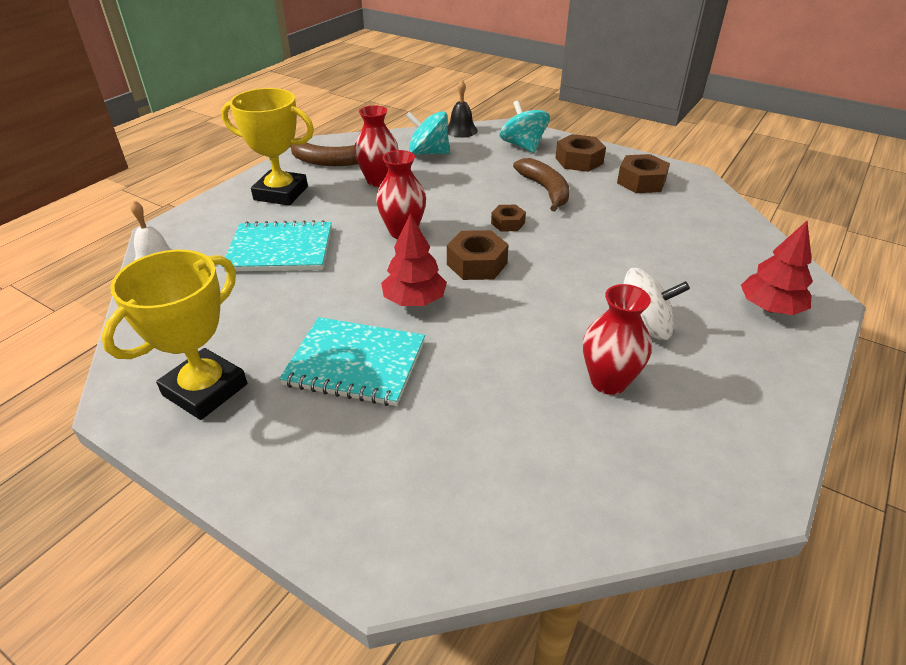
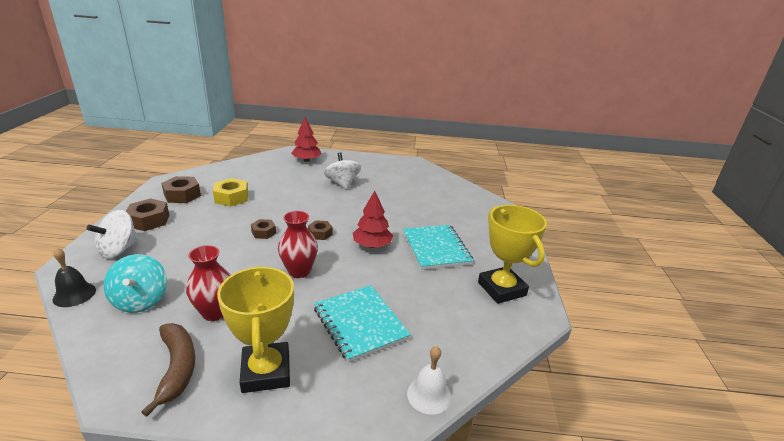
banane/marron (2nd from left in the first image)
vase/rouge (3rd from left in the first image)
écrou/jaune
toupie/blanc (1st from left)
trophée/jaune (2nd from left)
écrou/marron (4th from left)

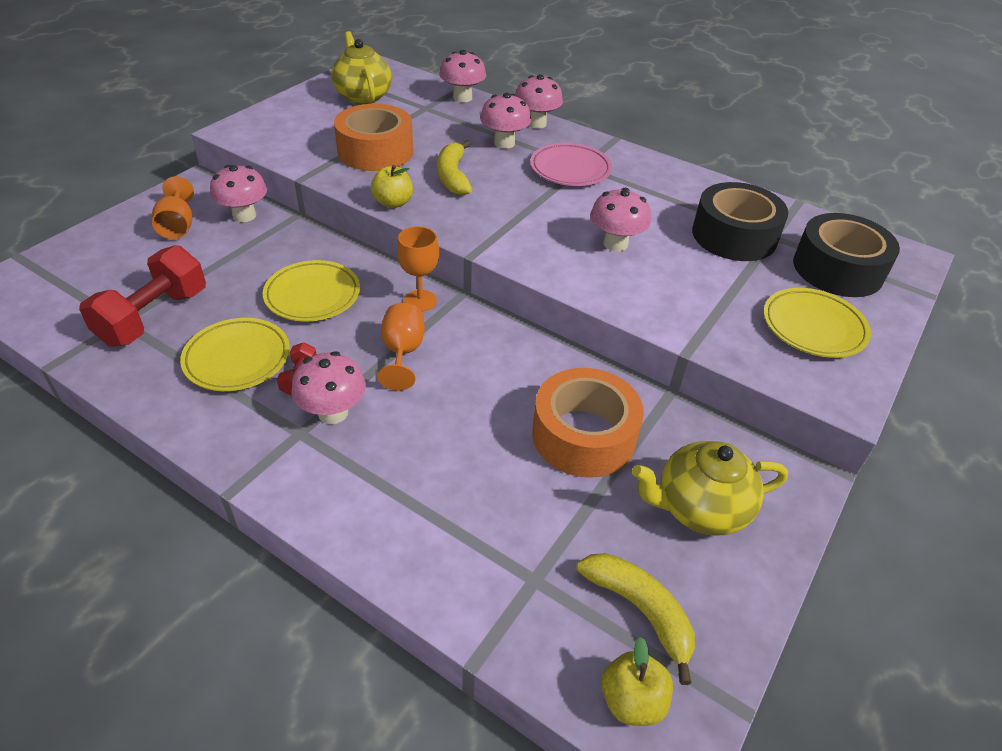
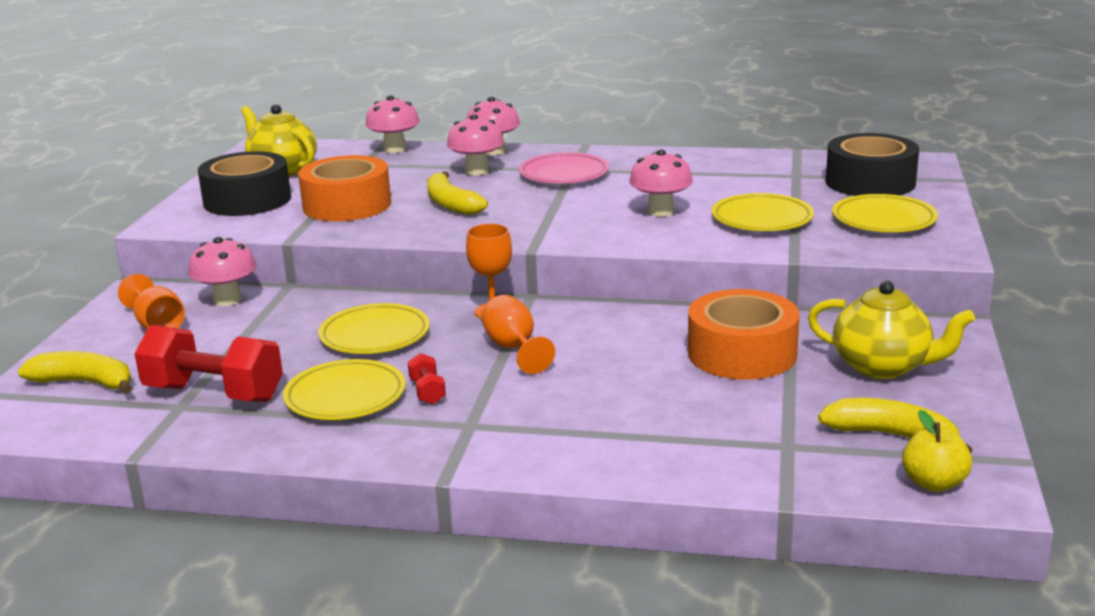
champignon/rose (2nd from left in the first image)
pomme/jaune (1st from left in the first image)
banane/jaune (1st from left)
assiette/jaune (3rd from left)
ruban adhésif/noir (1st from left)
haltère/rouge (1st from left)
théière/jaune (2nd from left)

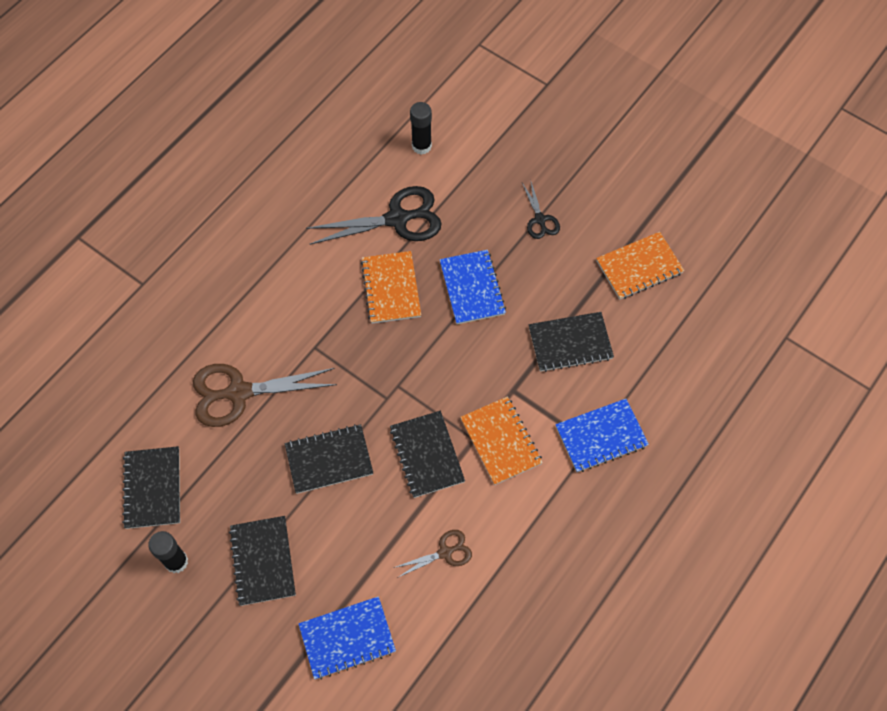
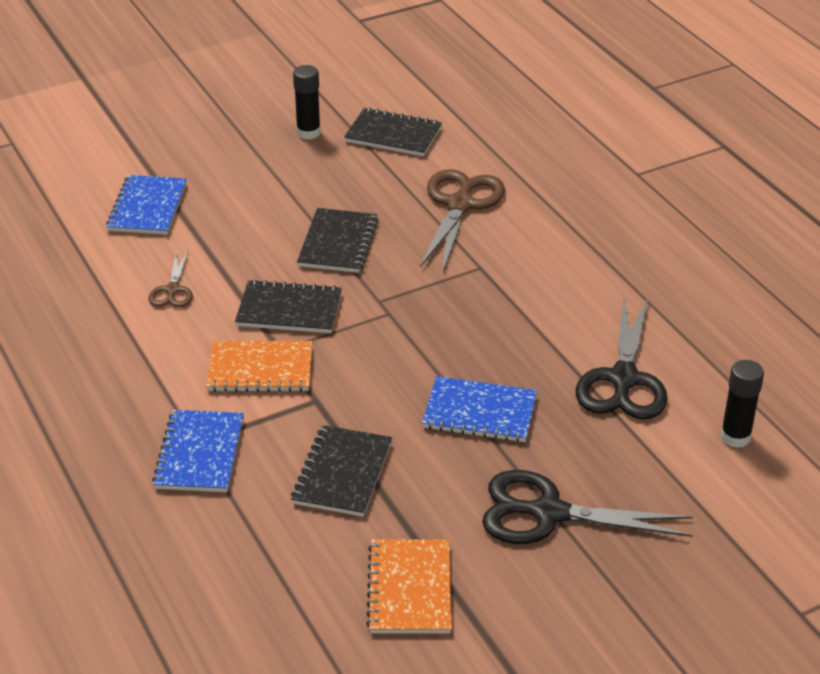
carnet/noir (2nd from left in the first image)
carnet/orange (1st from left in the first image)
ciseaux/noir (1st from left)

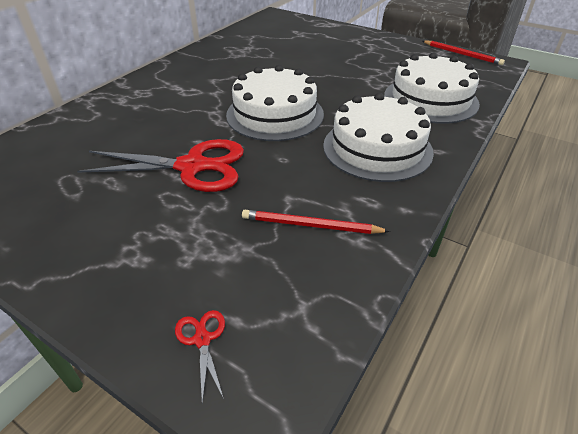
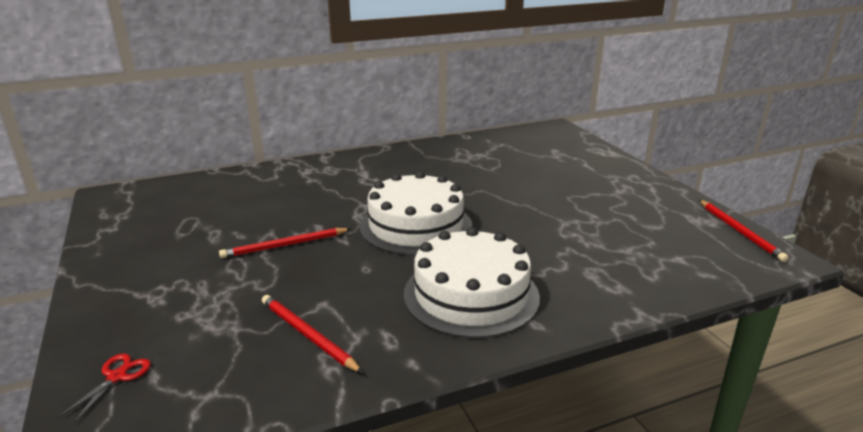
gâteau/blanc (3rd from left in the first image)
crayon/rouge (1st from left)

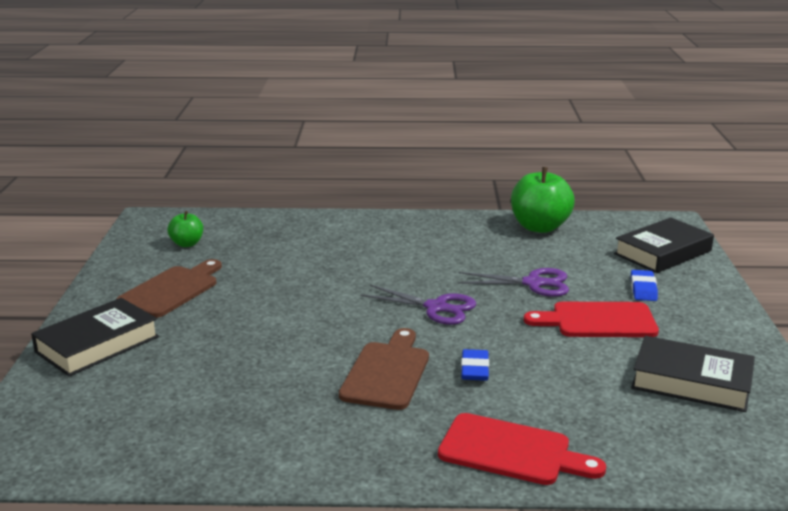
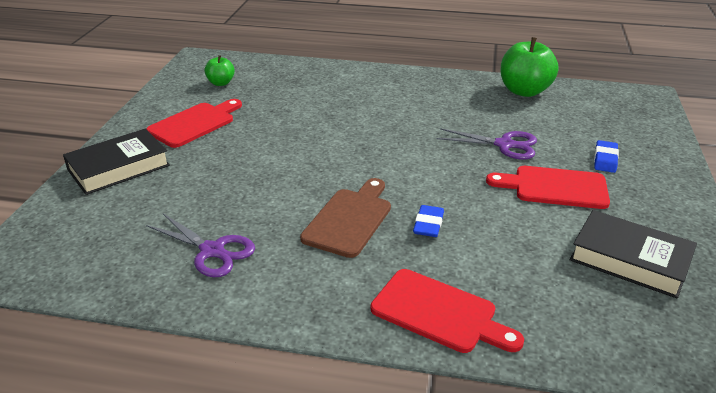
livre/noir (2nd from left in the first image)
ciseaux/violet (1st from left)
planche à découper/rouge (1st from left)

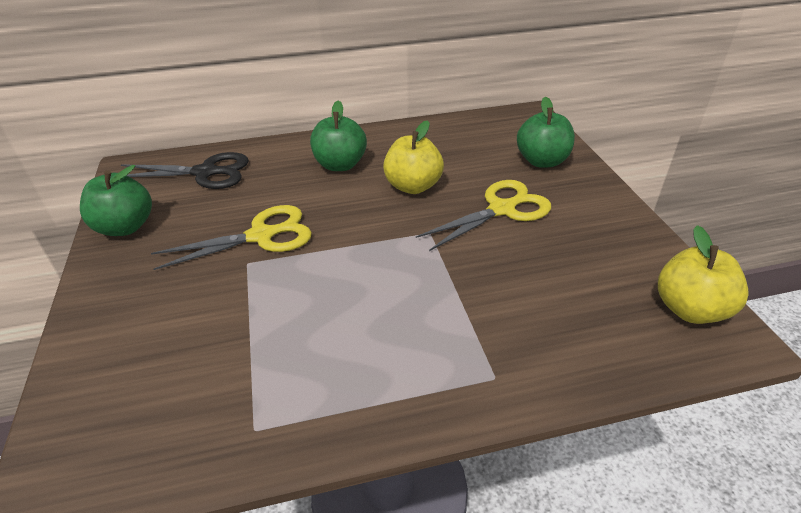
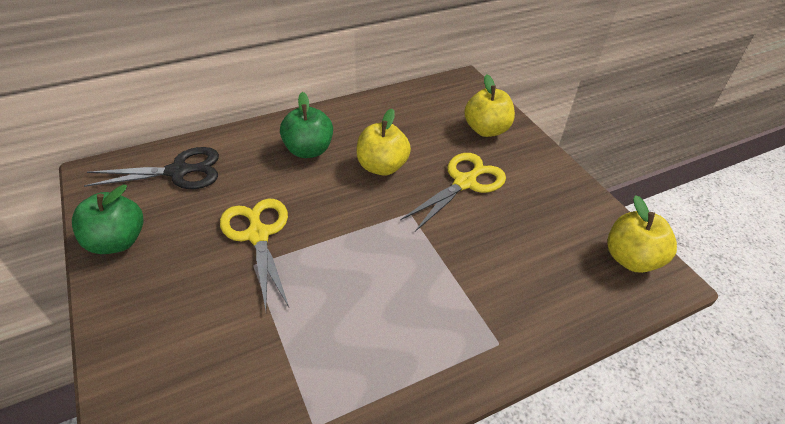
pomme/jaune (2nd from left)
ciseaux/jaune (1st from left)

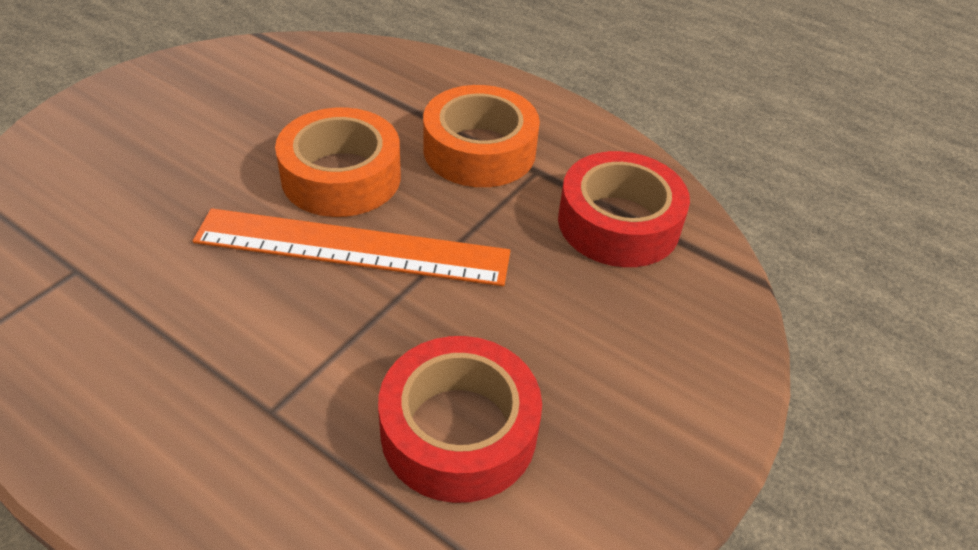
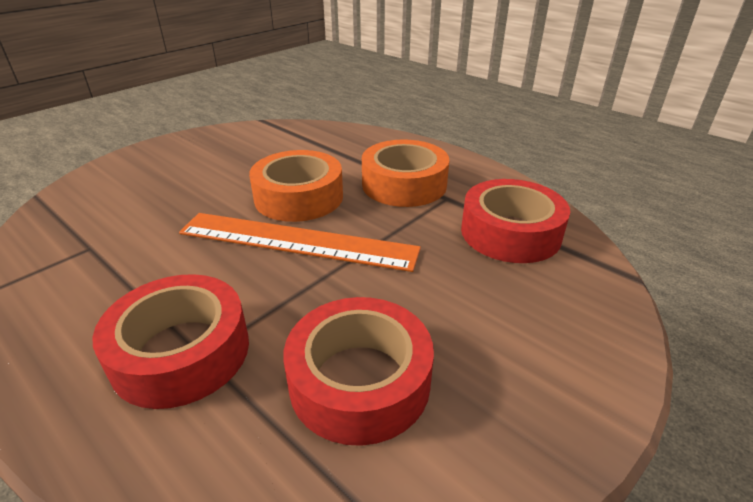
ruban adhésif/rouge (1st from left)

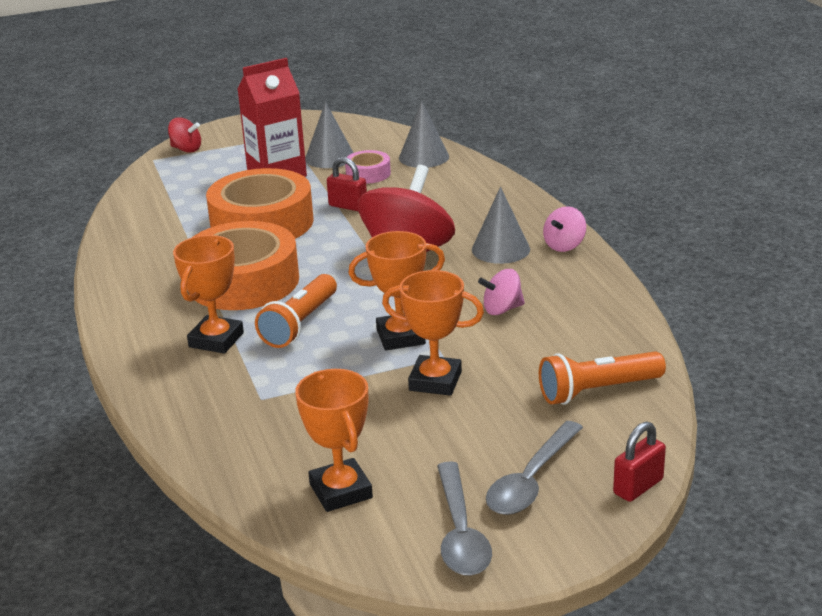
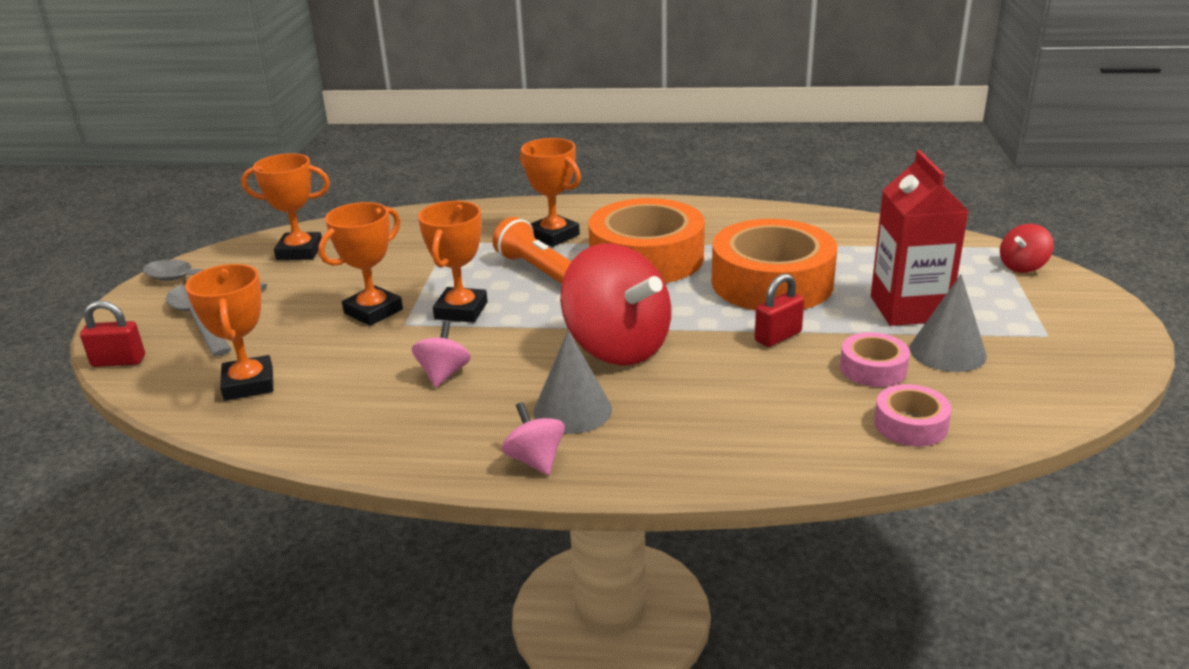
ruban adhésif/rose (2nd from left)
trophée/orange (1st from left)
cadenas/rouge (1st from left)

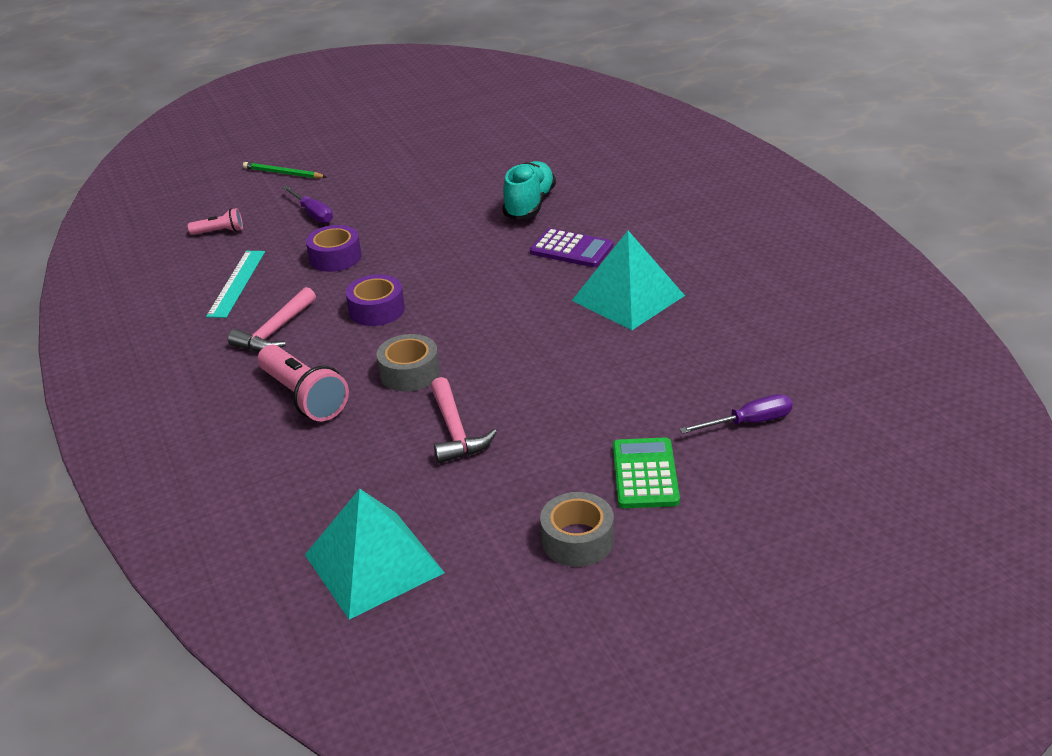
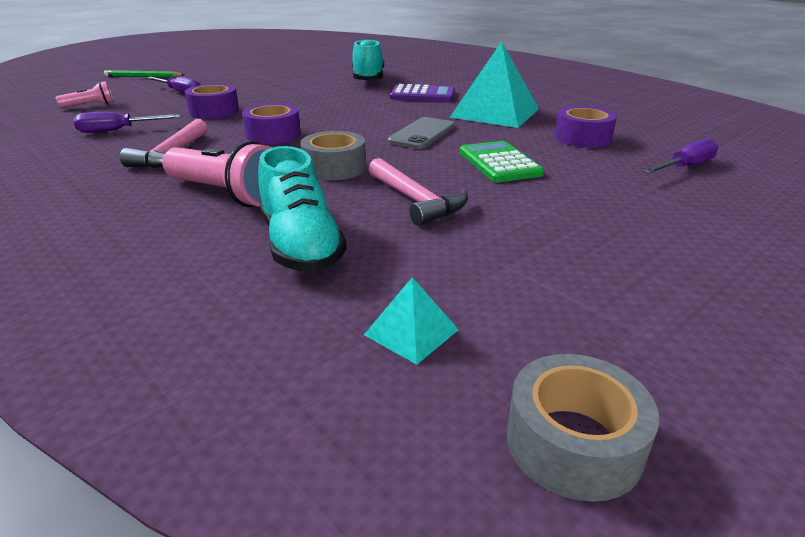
chaussure/turquoise (1st from left)
téléphone/gris
ruban adhésif/violet (3rd from left)
ruban adhésif/gris (2nd from left)
calculatrice/vert
tournevis/violet (1st from left)
pyramide/turquoise (1st from left)

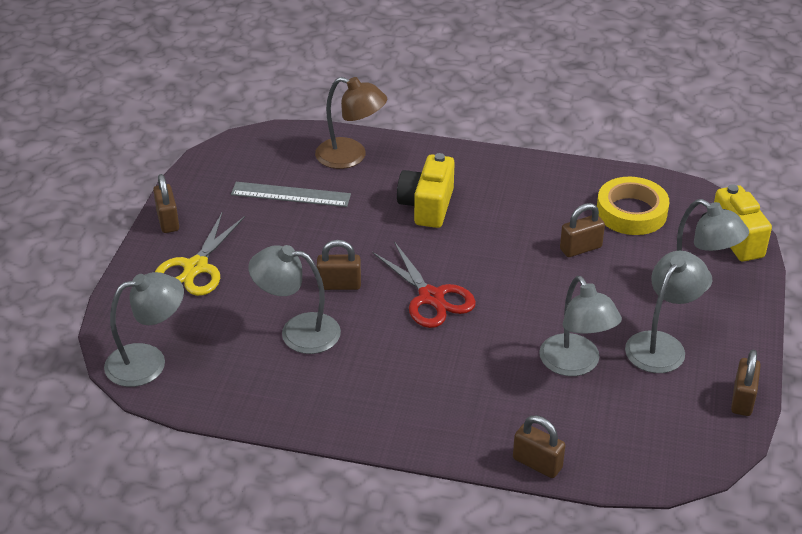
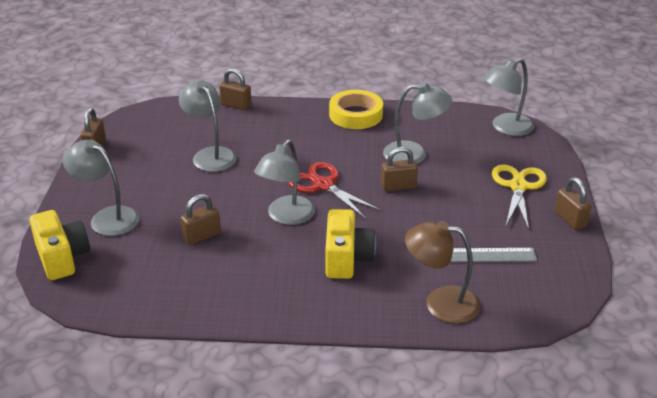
ruban adhésif/jaune
lampe/gris (3rd from left)

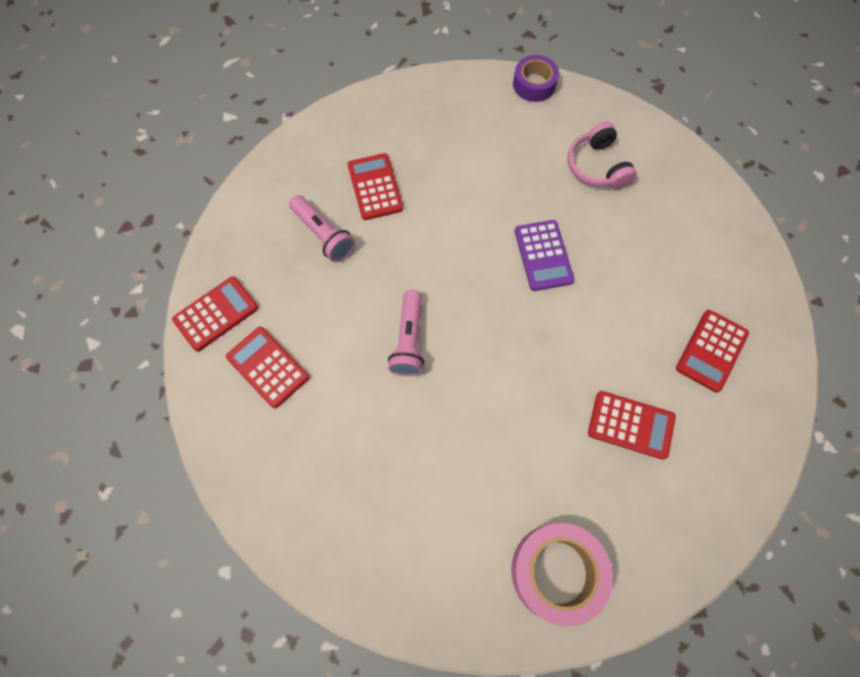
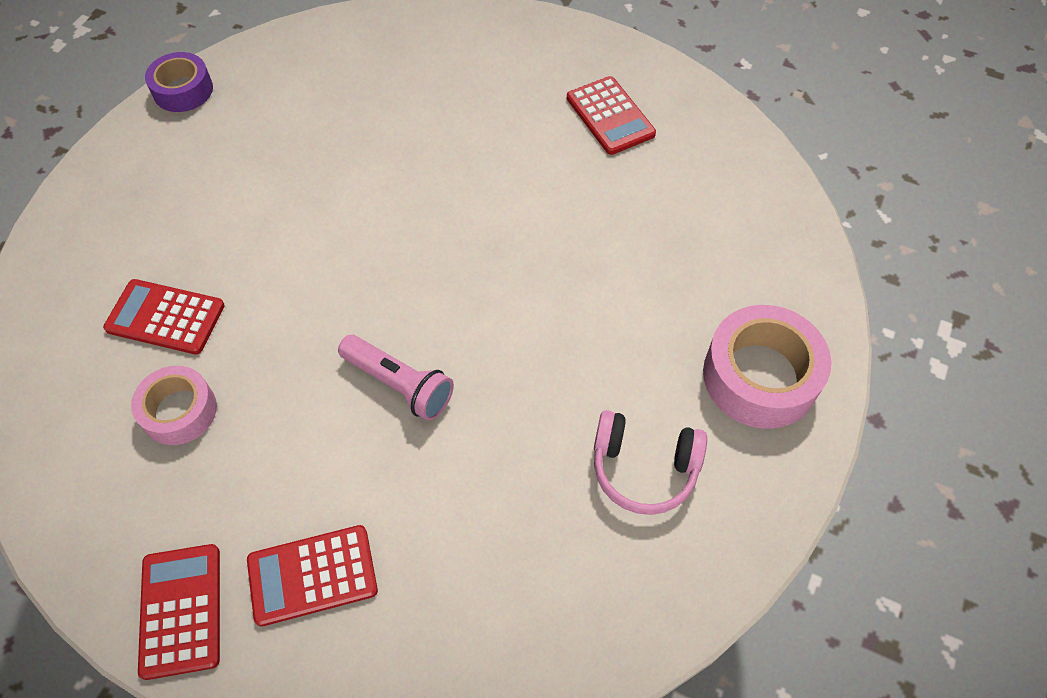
calculatrice/violet
calculatrice/rouge (4th from left in the first image)
casque audio/rose
ruban adhésif/rose (1st from left)

